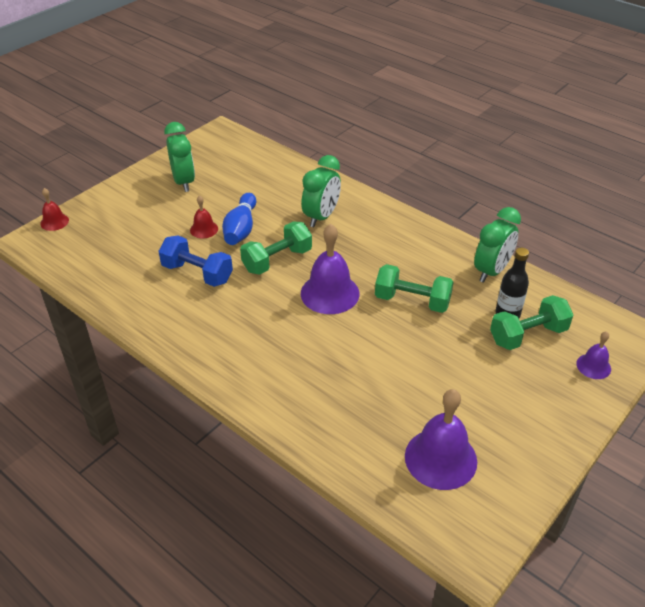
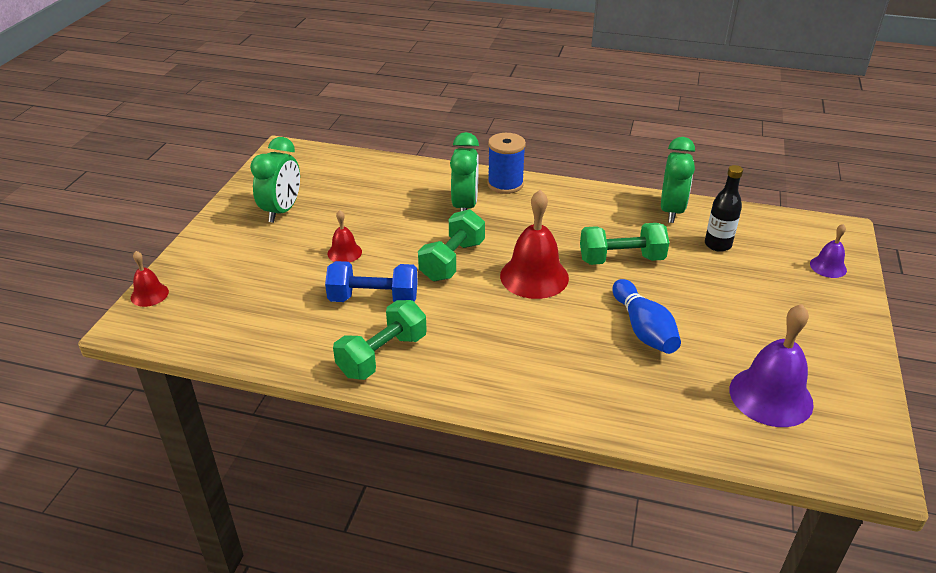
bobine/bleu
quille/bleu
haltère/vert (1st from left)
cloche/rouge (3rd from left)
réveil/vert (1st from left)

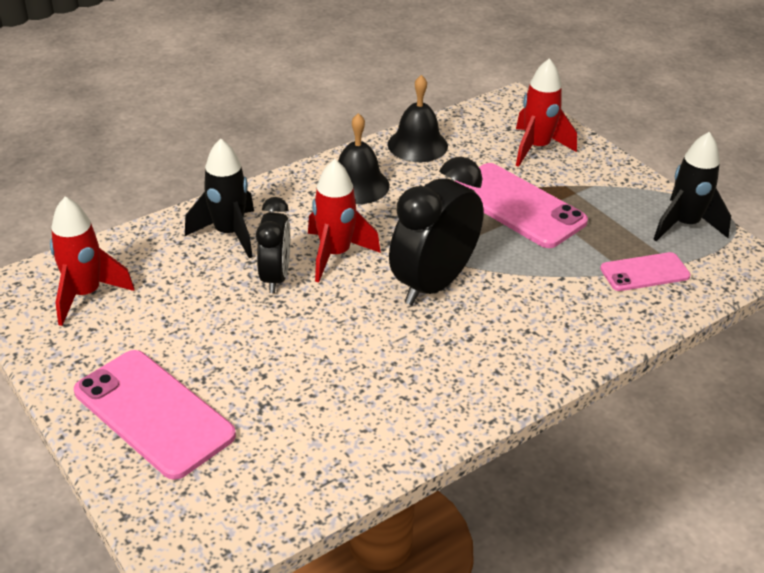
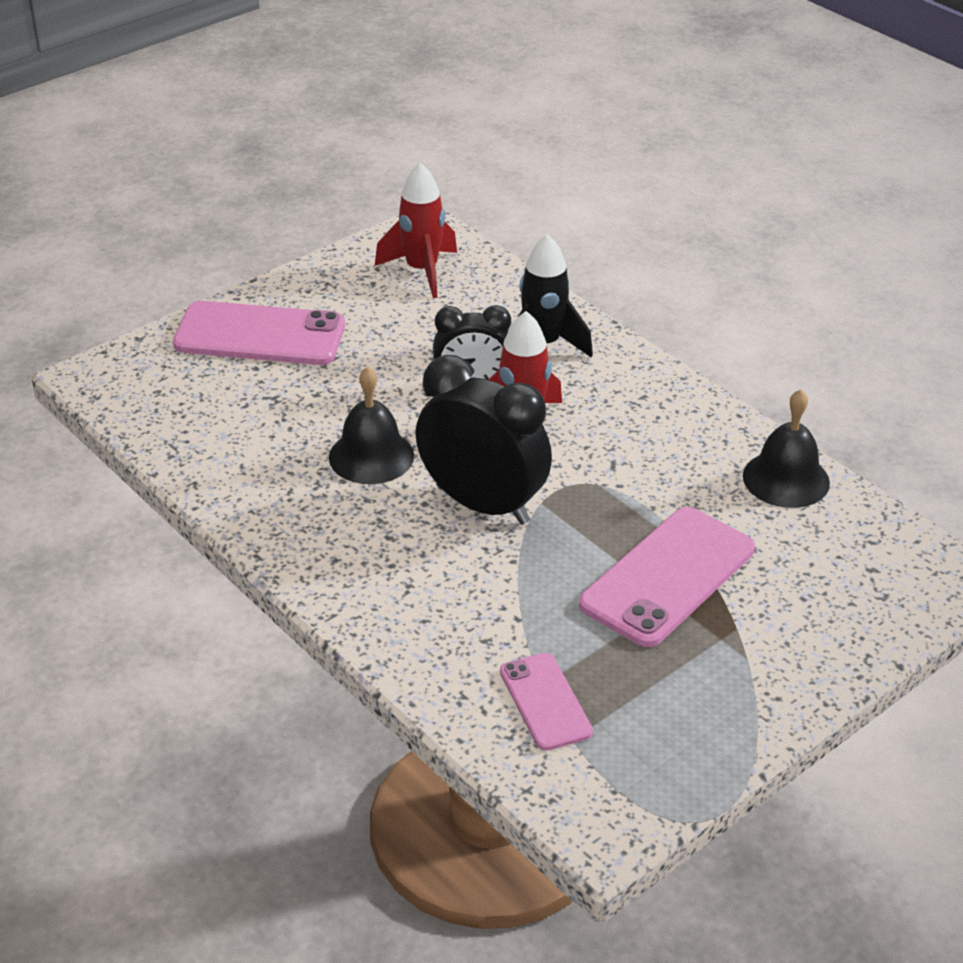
fusée/rouge (3rd from left in the first image)
fusée/noir (2nd from left in the first image)
cloche/noir (1st from left)
téléphone/rose (1st from left)

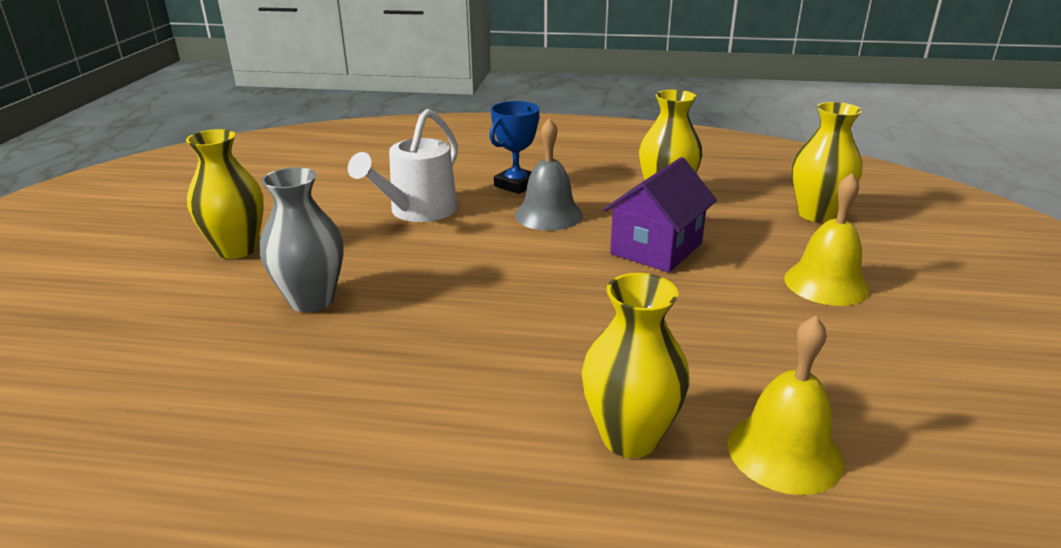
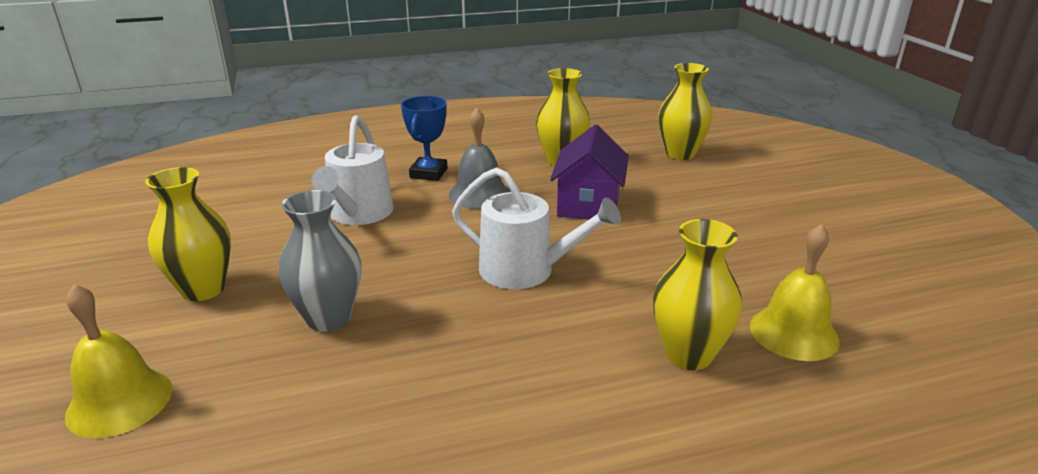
arrosoir/blanc (2nd from left)
cloche/jaune (1st from left)

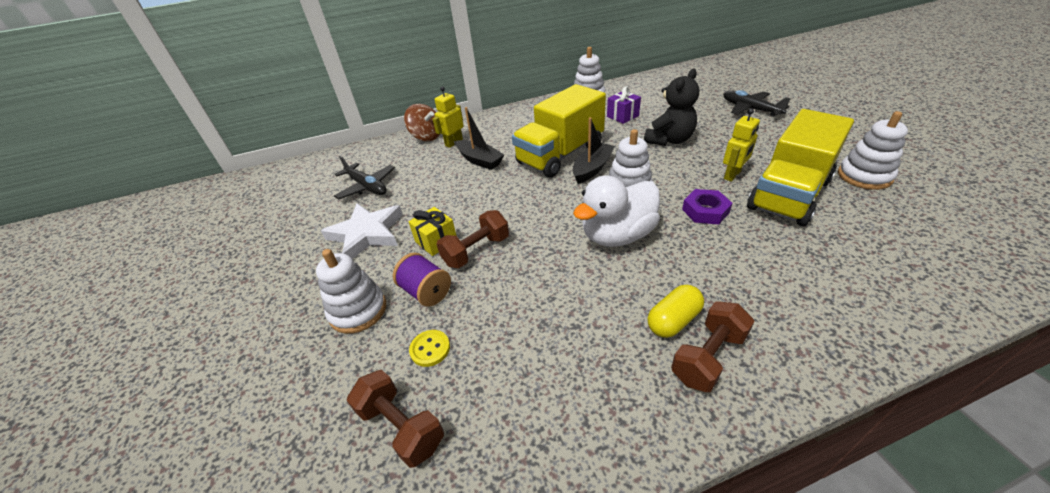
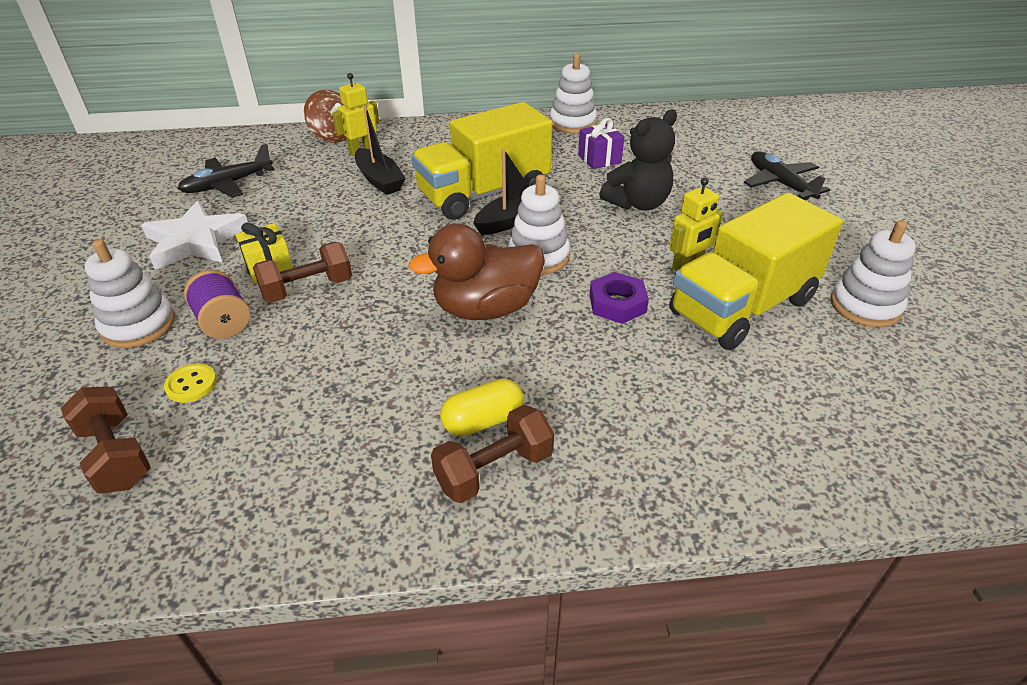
canard/marron
avion/noir (1st from left)

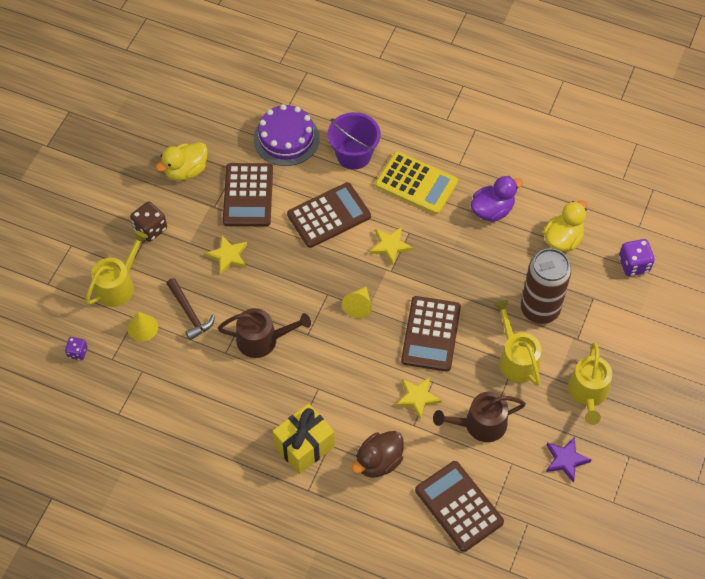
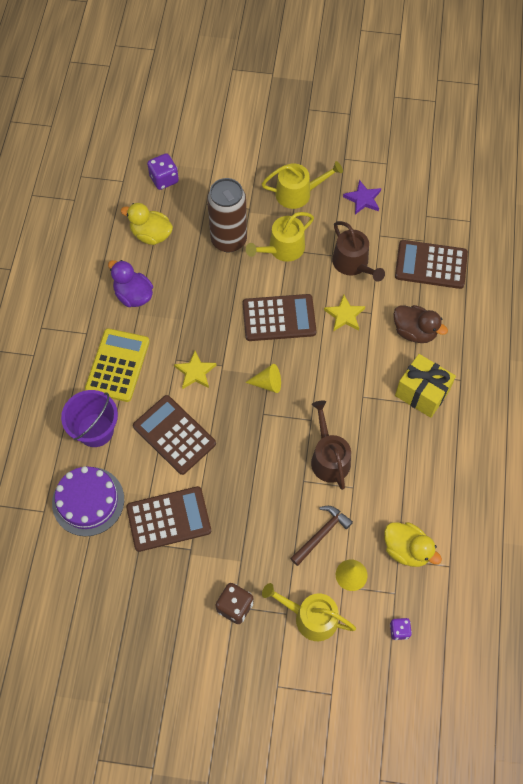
étoile/jaune (1st from left in the first image)
canard/jaune (2nd from left)
calculatrice/marron (4th from left)

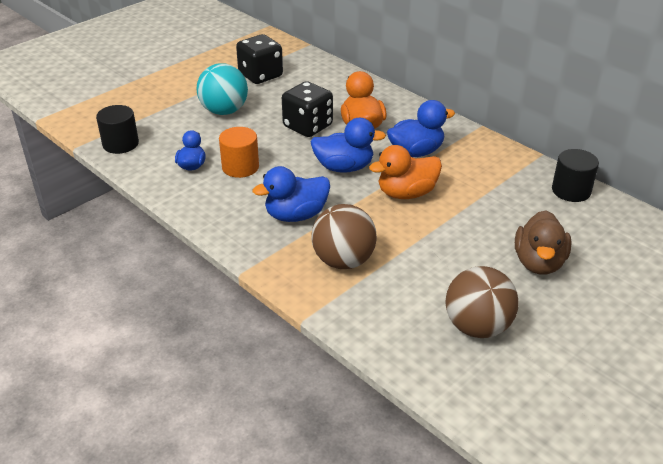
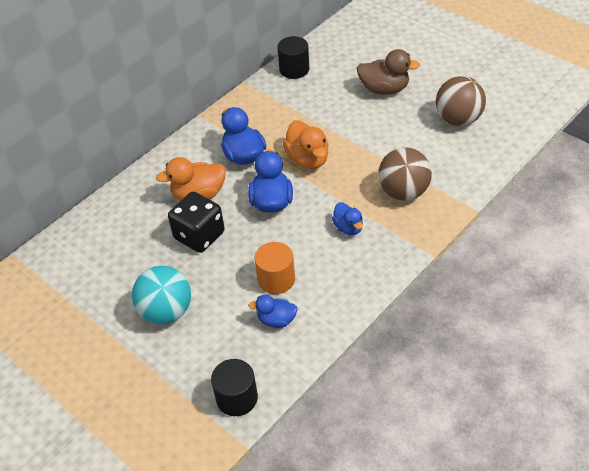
dé/noir (1st from left in the first image)
canard/bleu (4th from left)

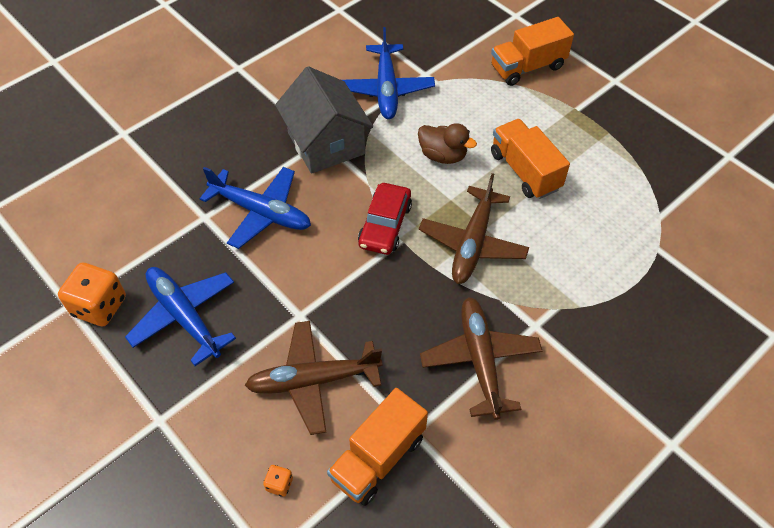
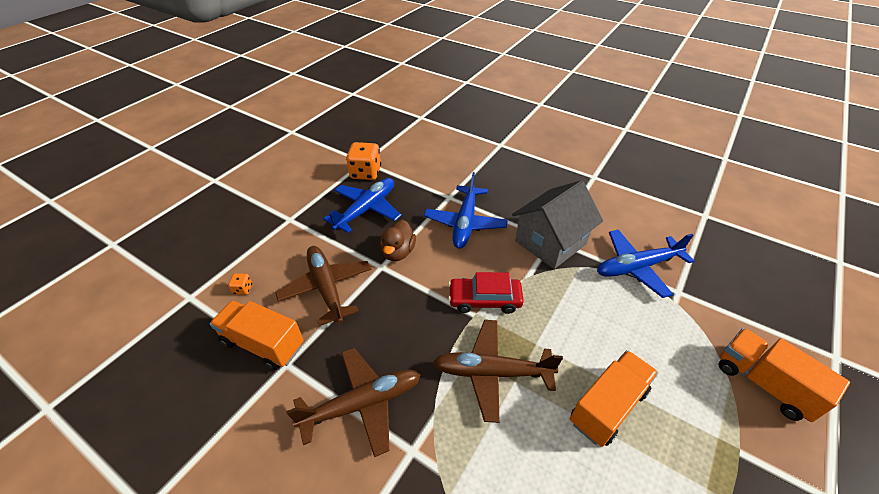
canard/marron

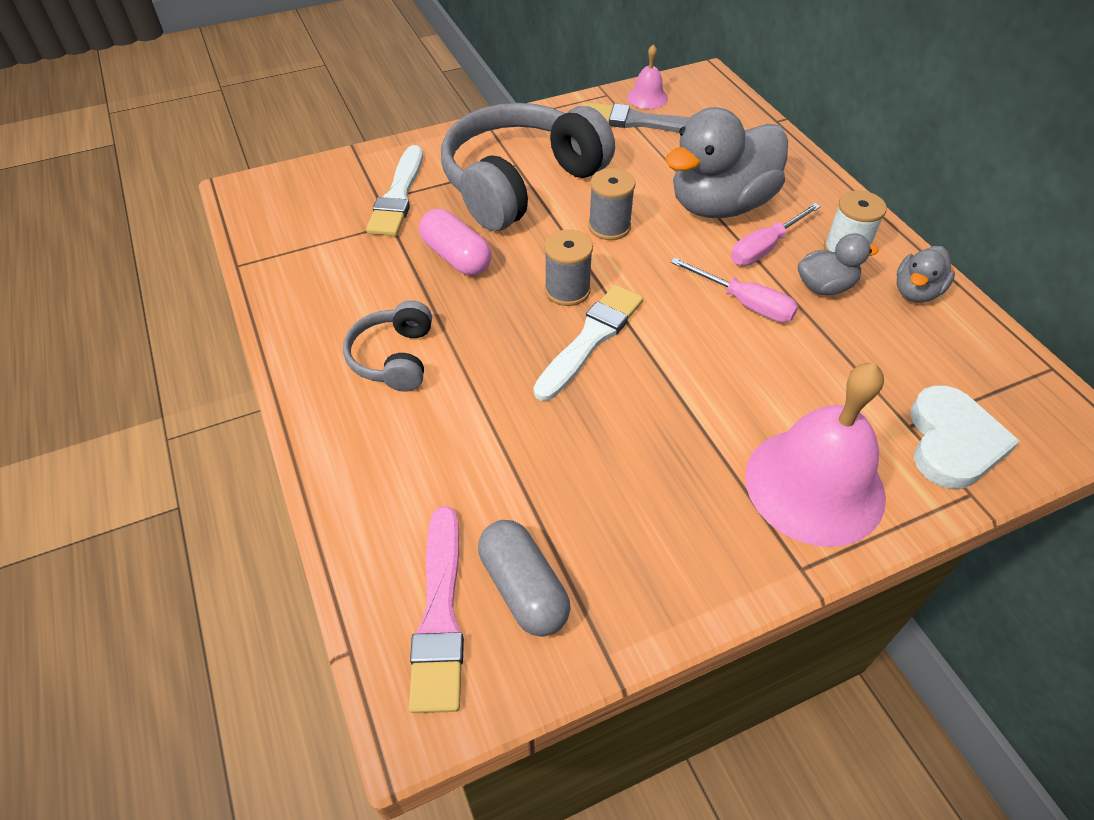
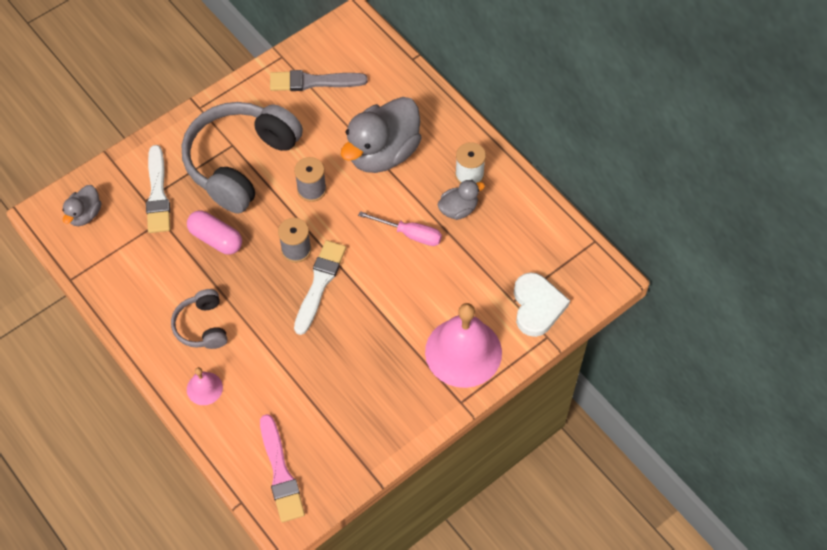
gélule/gris
tournevis/rose (2nd from left in the first image)
cloche/rose (1st from left)
canard/gris (1st from left)

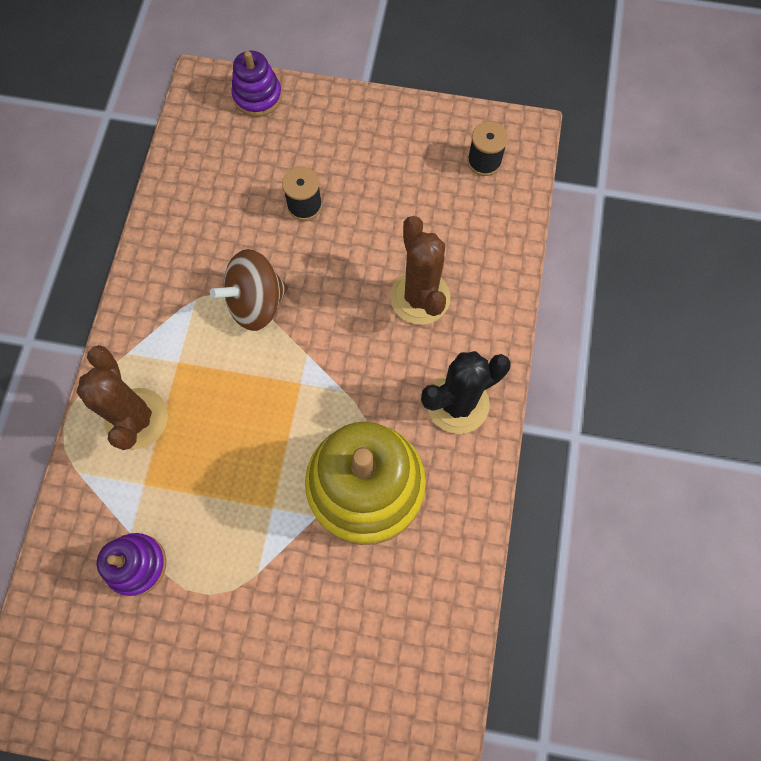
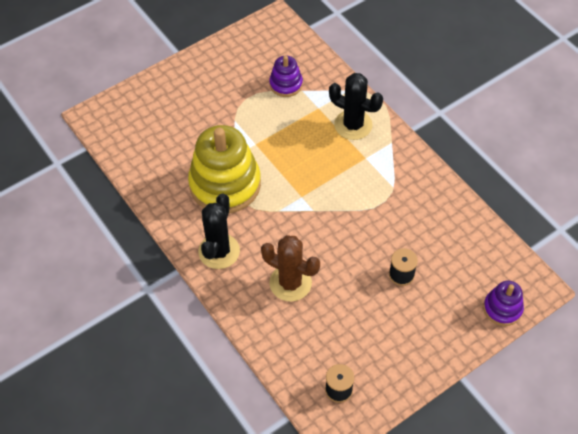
toupie/marron
cactus/noir (2nd from left)

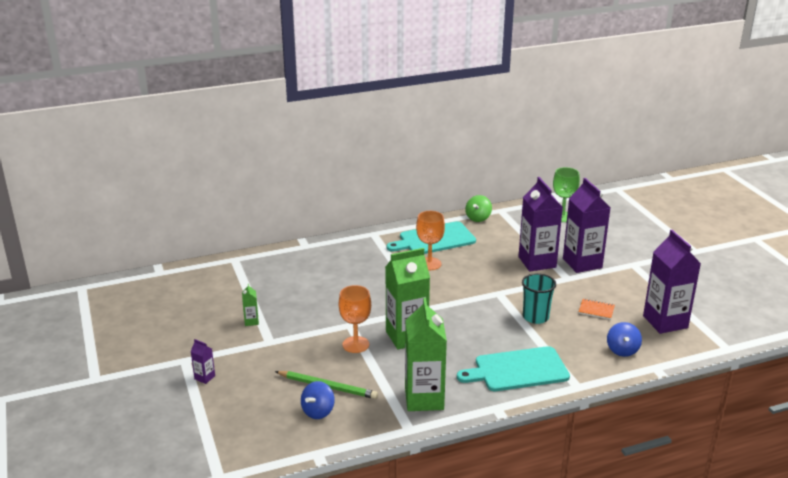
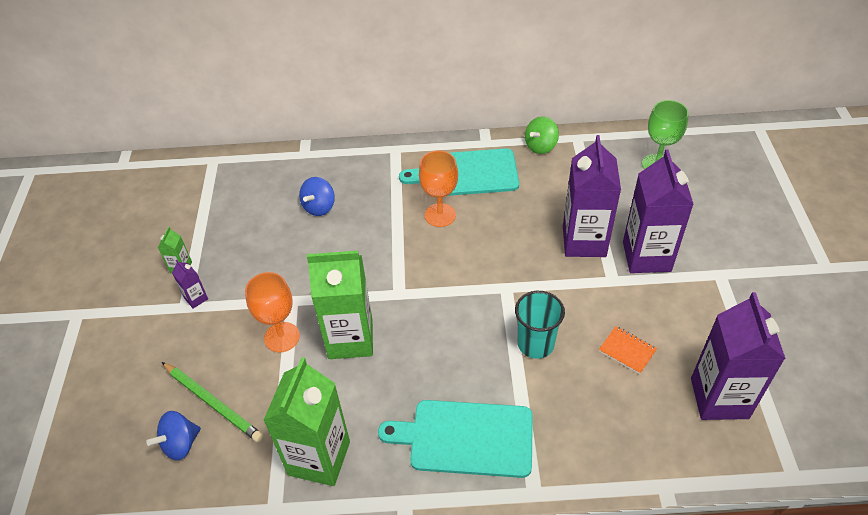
brique de lait/violet (1st from left)
toupie/bleu (2nd from left)

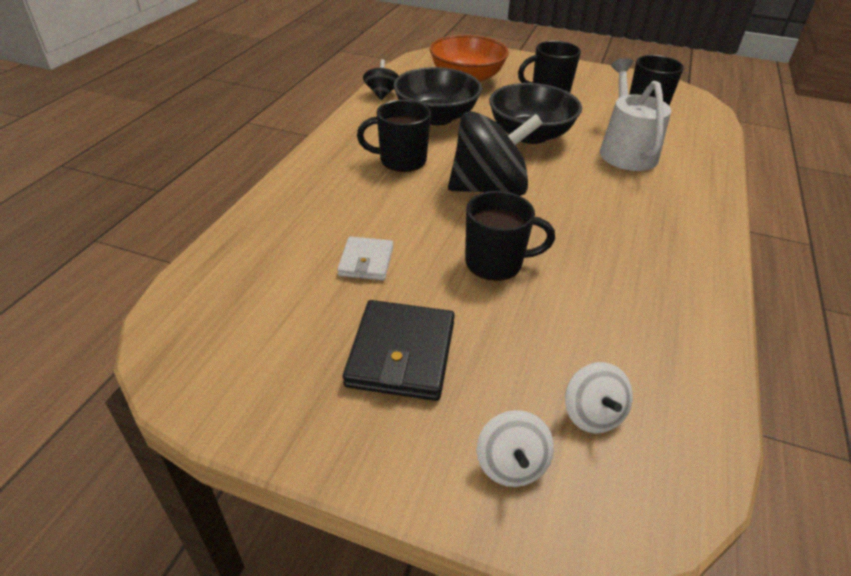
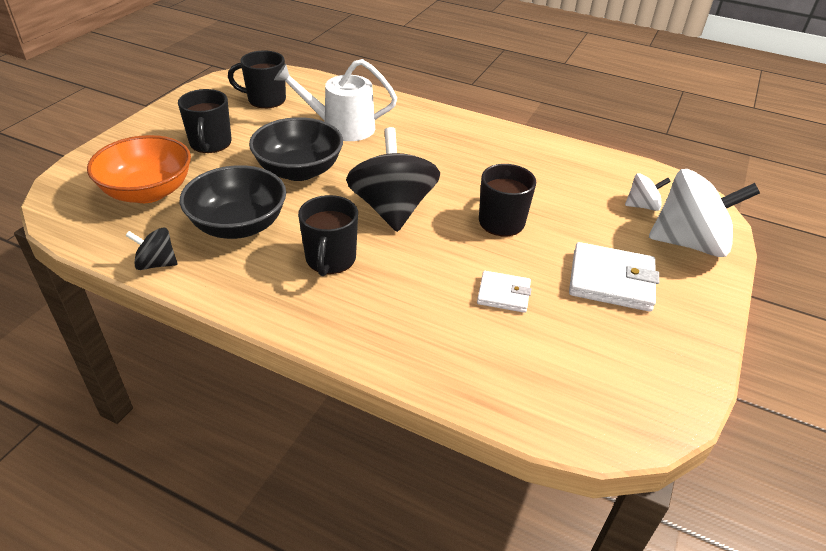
portefeuille/blanc (2nd from left)
toupie/blanc (2nd from left)

